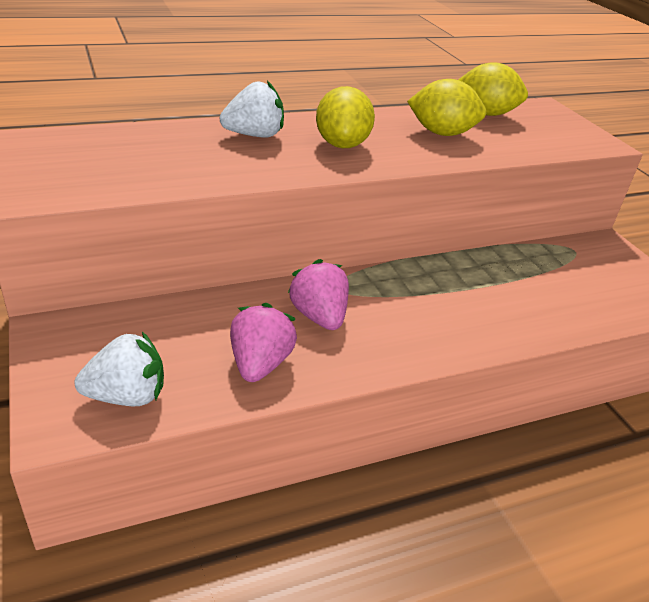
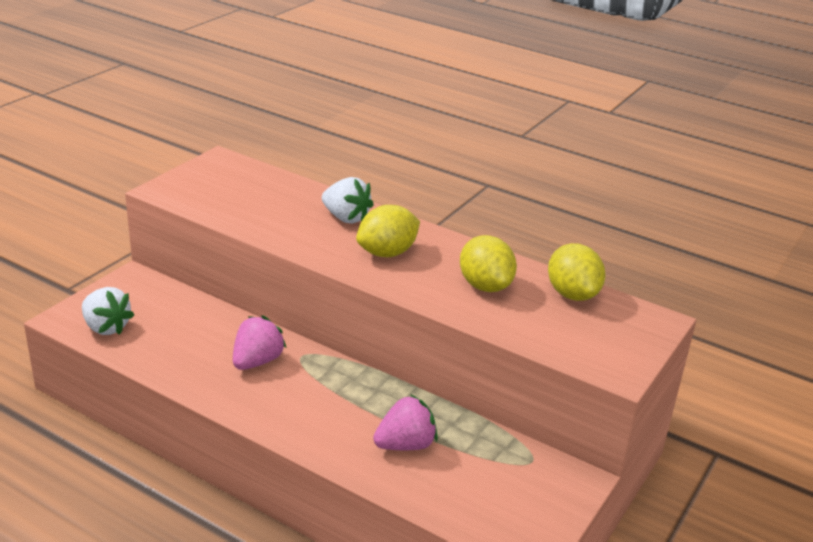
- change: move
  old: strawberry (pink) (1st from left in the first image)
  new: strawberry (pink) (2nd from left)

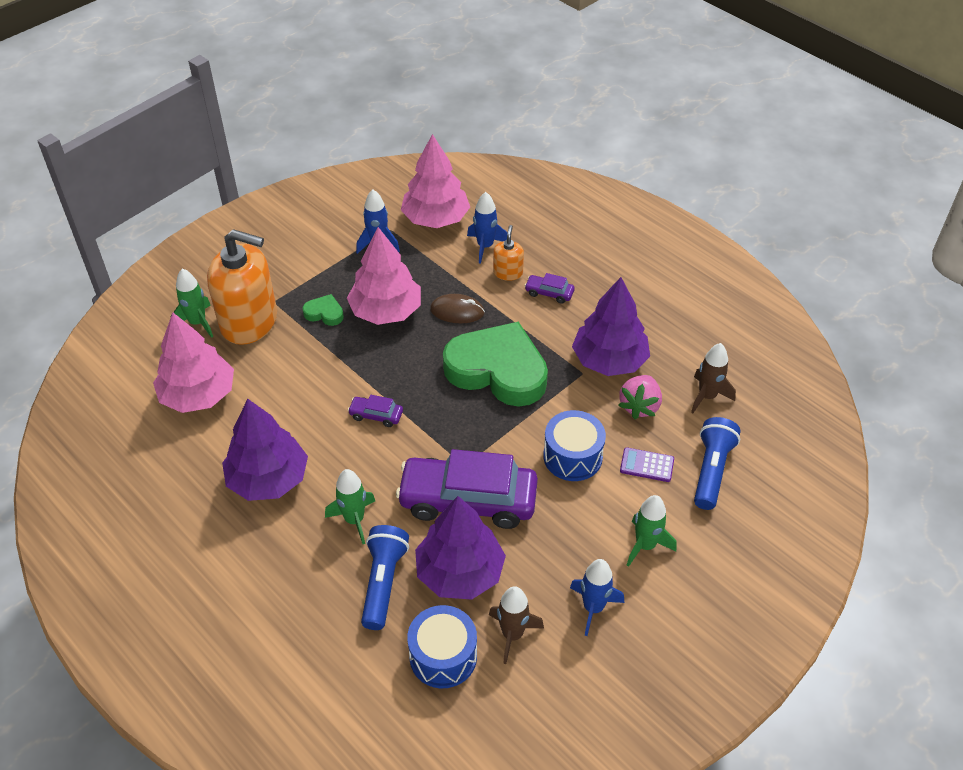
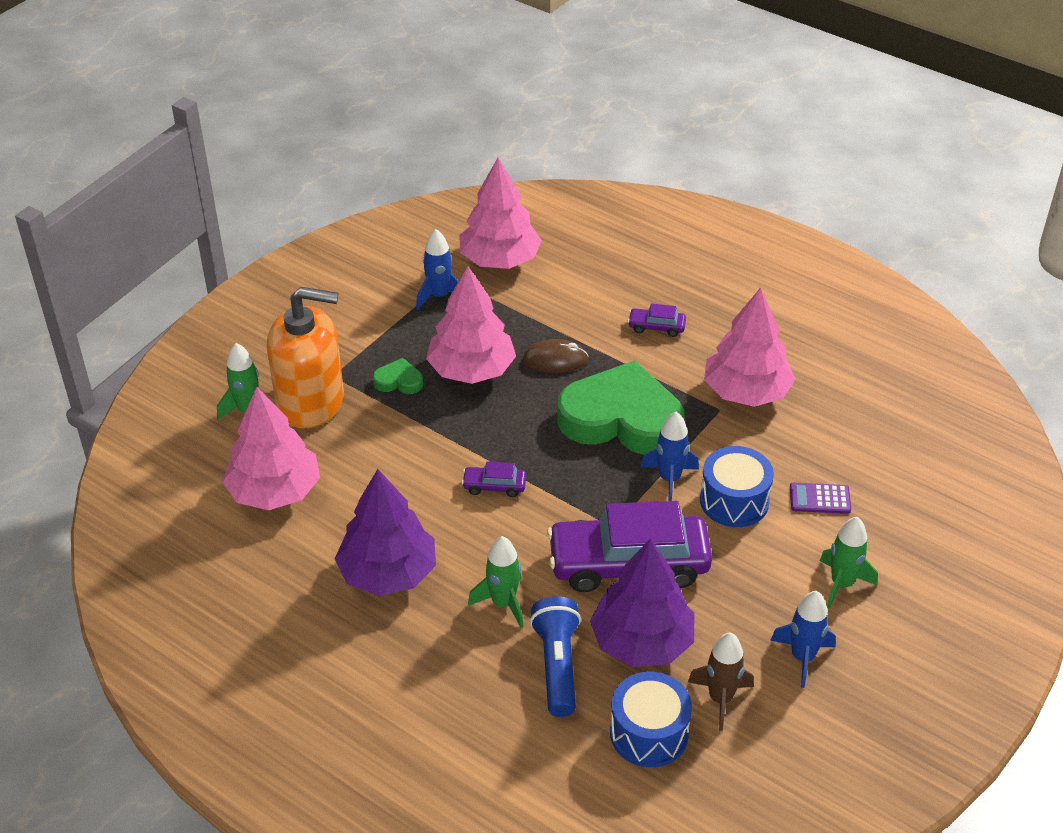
- change: move
  old: rocket (blue) (2nd from left)
- change: delete
  old: soap dispenser (orange) (2nd from left)
- change: recolor
  old: tree (purple) (3rd from left)
  new: tree (pink) (4th from left)
- change: delete
  old: rocket (brown) (2nd from left)
- change: delete
  old: strawberry (pink)
- change: delete
  old: flashlight (blue) (2nd from left)

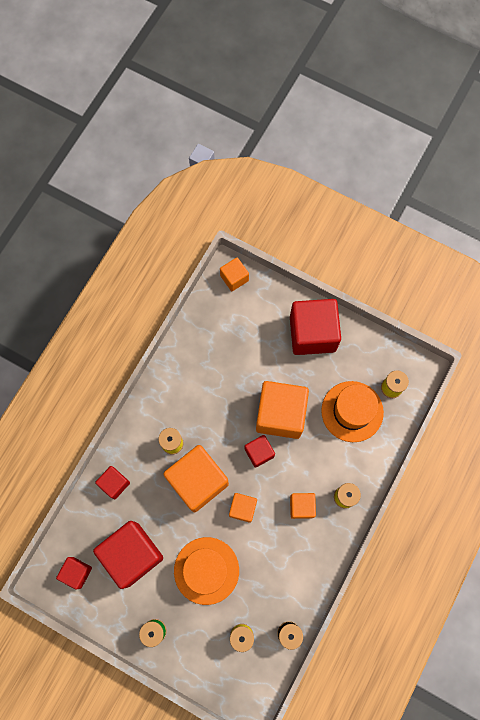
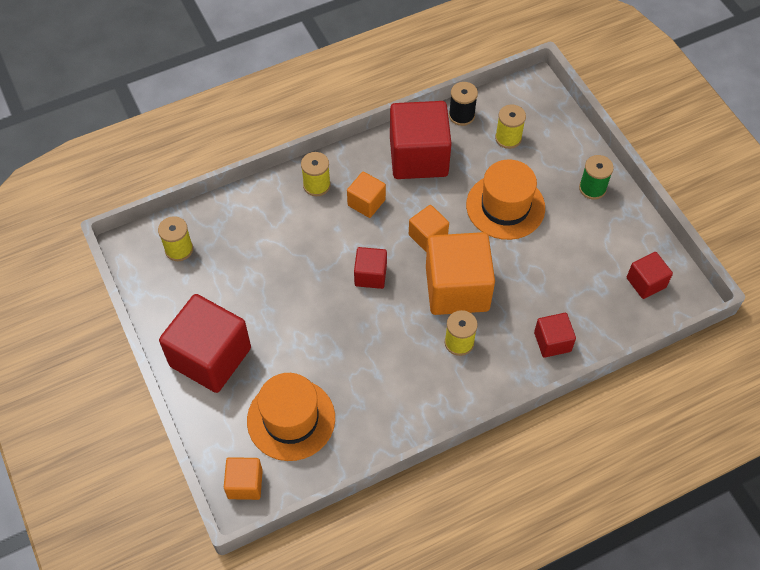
- change: delete
  old: cube (orange) (4th from left)
- change: move
  old: hat (orange) (2nd from left in the first image)
  new: hat (orange) (1st from left)
- change: move
  old: cube (red) (3rd from left)

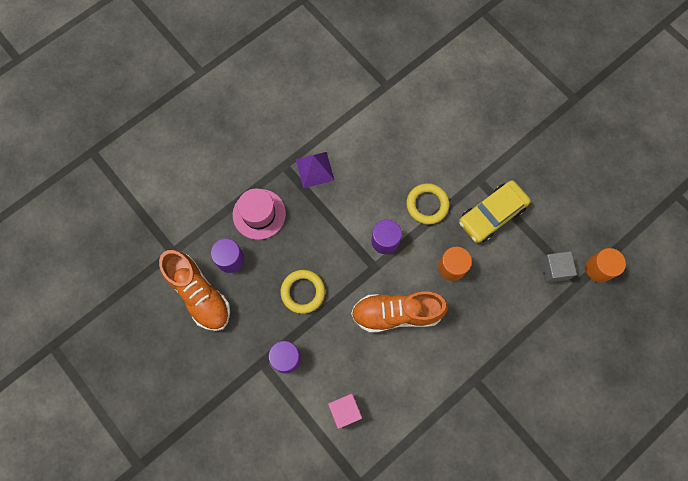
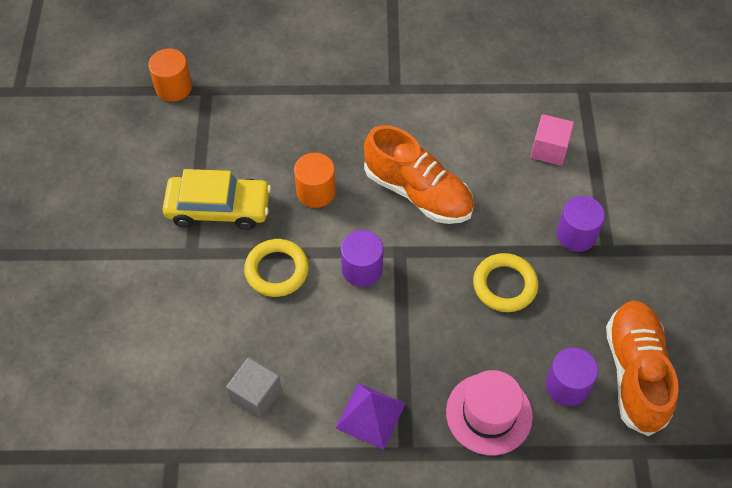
- change: move
  old: cube (grey)

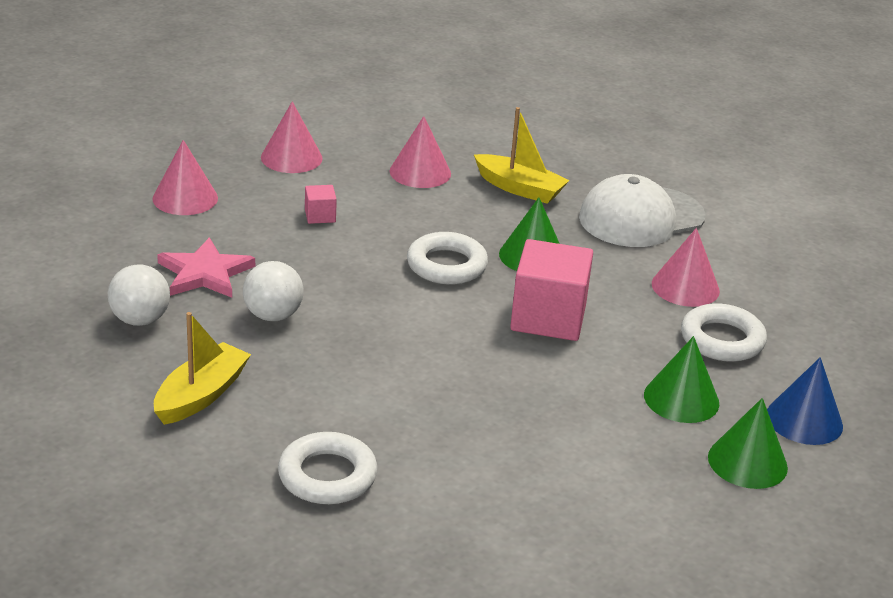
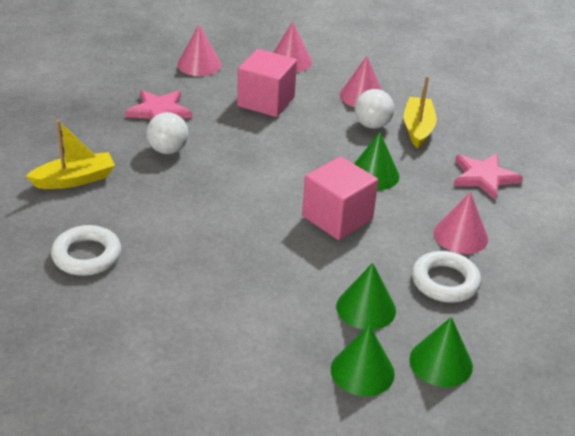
- change: rotate
  old: boat (yellow) (2nd from left)
  degrees: -150
- change: replace
  old: cap (white)
  new: star (pink) (2nd from left)
- change: resize
  old: cube (pink) (1st from left)
  factor: 2.23
- change: delete
  old: ring (white) (2nd from left)
- change: move
  old: ball (white) (1st from left in the first image)
  new: ball (white) (2nd from left)
- change: recolor
  old: cone (blue)
  new: cone (green) (4th from left)

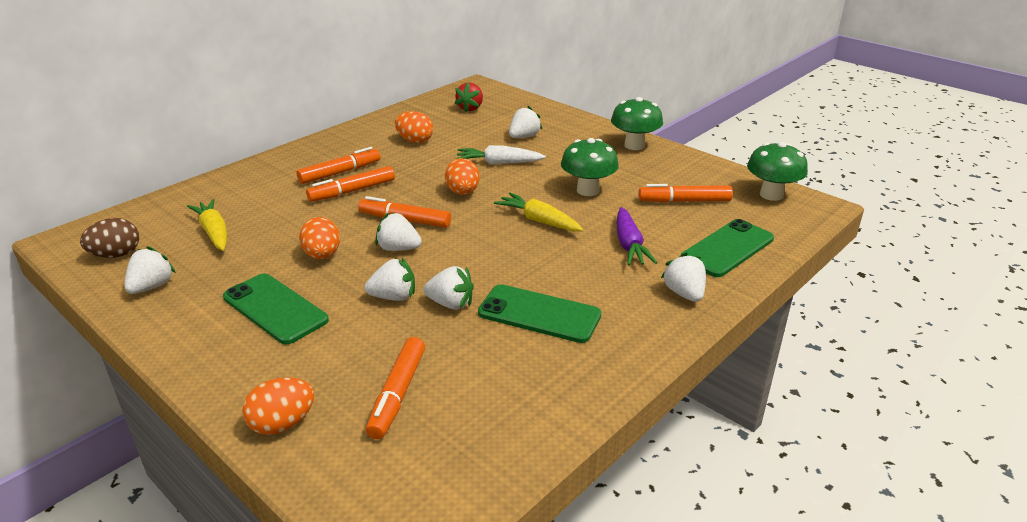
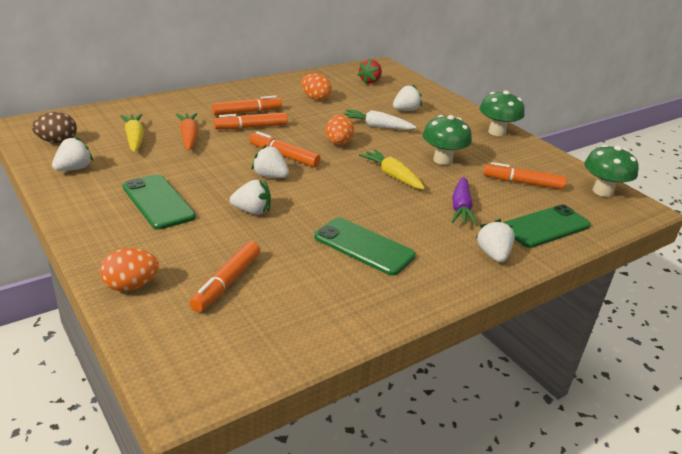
- change: delete
  old: egg (orange) (2nd from left)
- change: delete
  old: strawberry (white) (4th from left)
- change: insert
  new: carrot (orange)

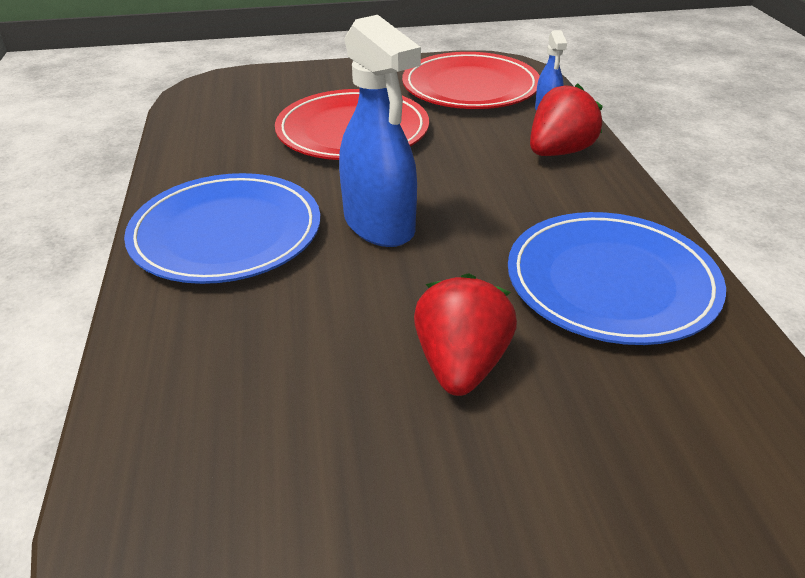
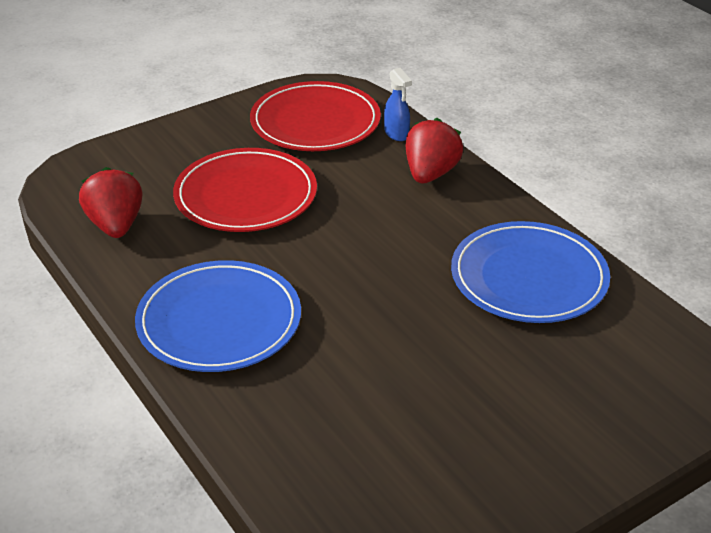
- change: delete
  old: spray bottle (blue) (1st from left)
- change: move
  old: strawberry (red) (1st from left)

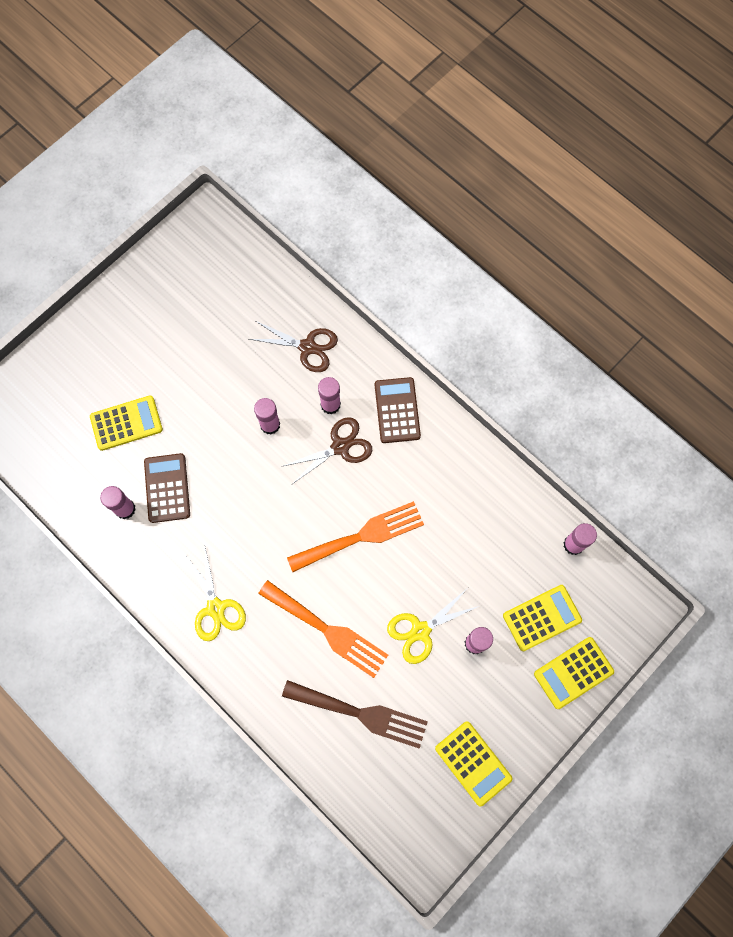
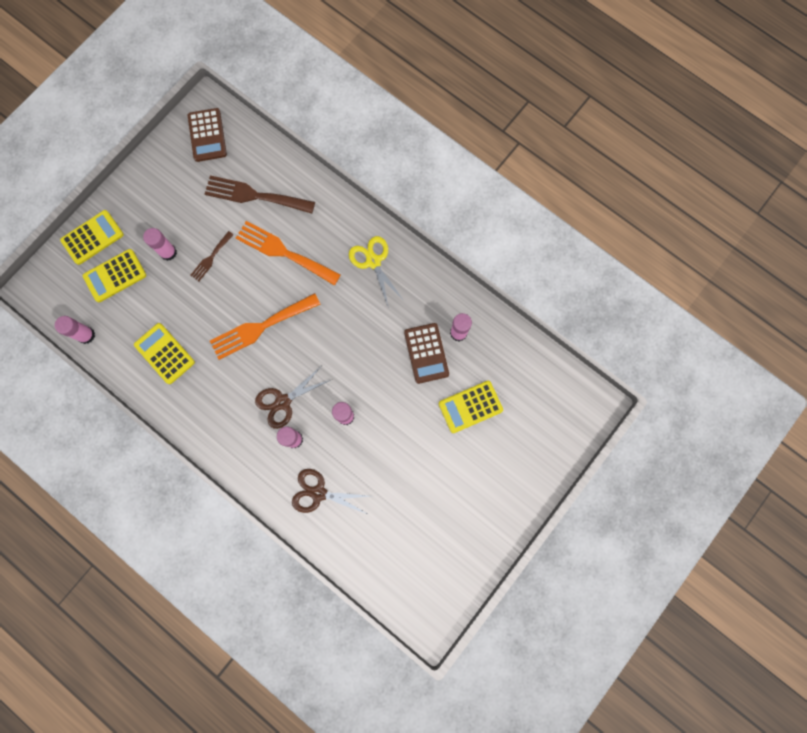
- change: move
  old: calculator (brown) (2nd from left in the first image)
  new: calculator (brown) (1st from left)
- change: replace
  old: scissors (yellow) (2nd from left)
  new: fork (brown) (1st from left)
- change: move
  old: calculator (yellow) (2nd from left in the first image)
  new: calculator (yellow) (3rd from left)

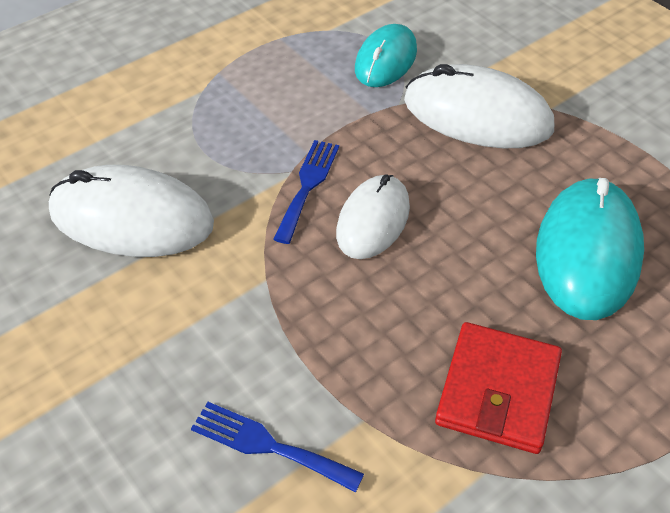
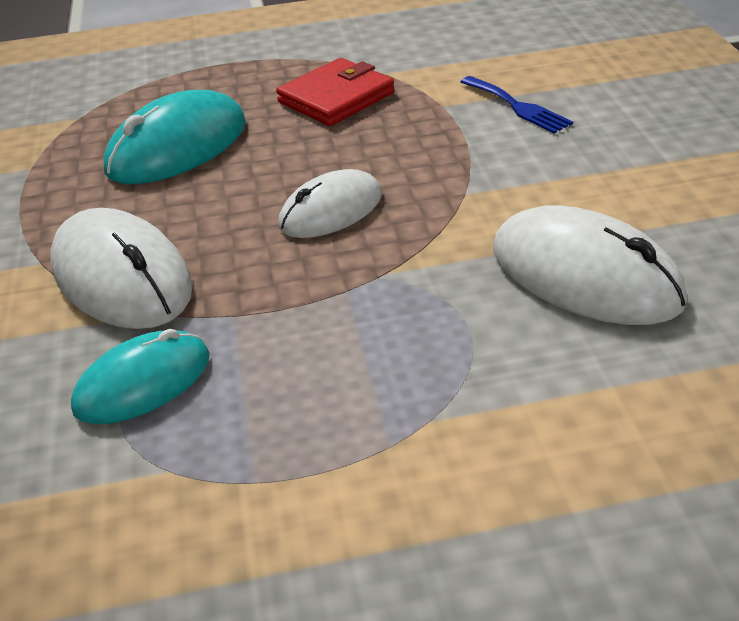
- change: delete
  old: fork (blue) (2nd from left)

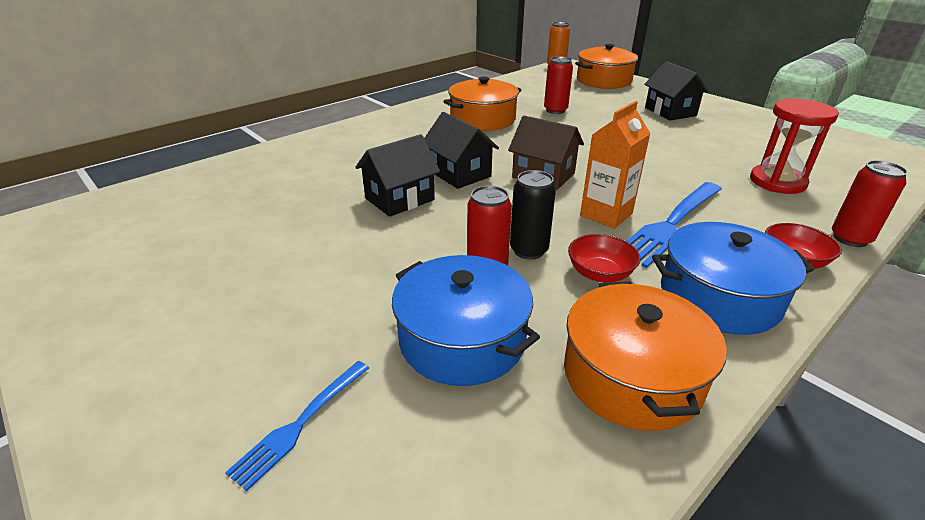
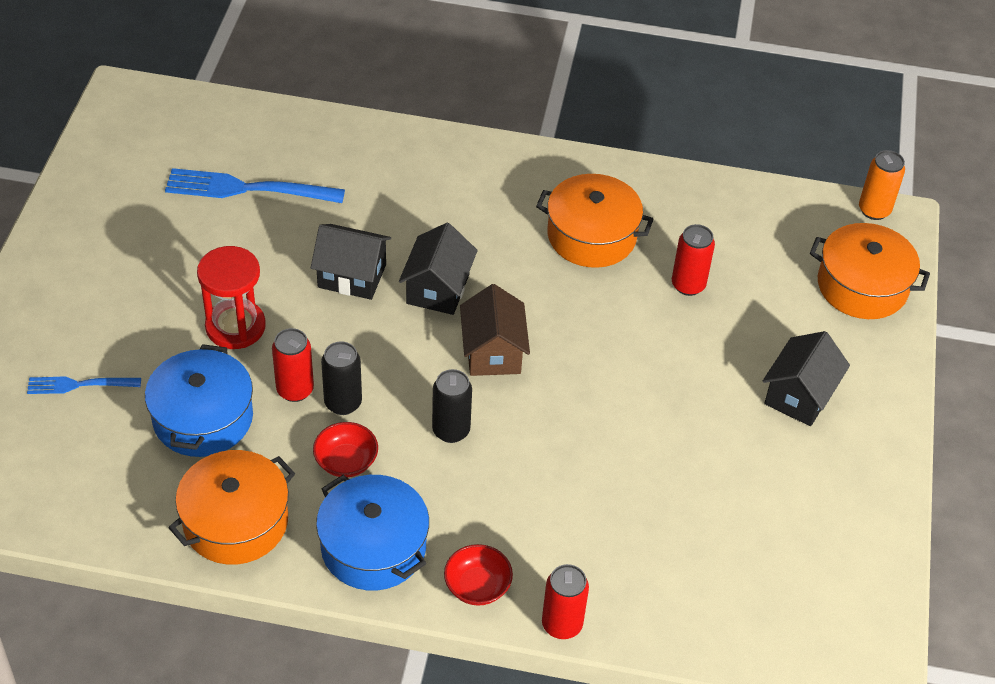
- change: move
  old: hourglass (red)
- change: replace
  old: carton (orange)
  new: can (black) (2nd from left)
- change: move
  old: fork (blue) (2nd from left)

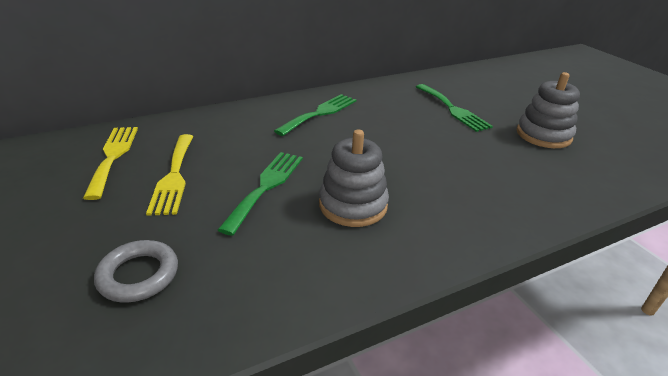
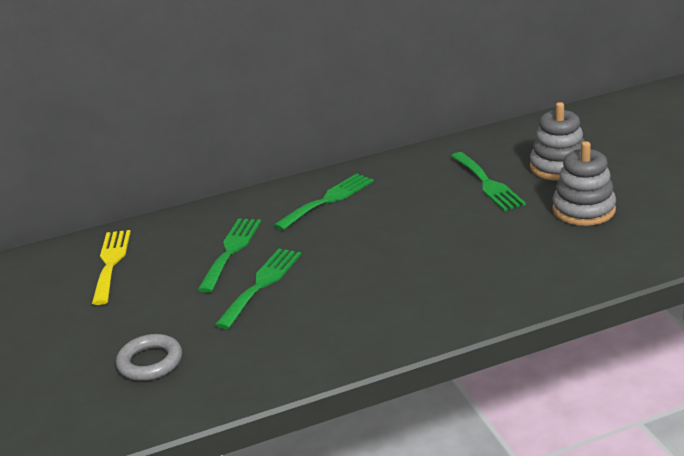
- change: move
  old: stacking toy (grey) (1st from left)
- change: delete
  old: fork (yellow) (2nd from left)
- change: insert
  new: fork (green) (1st from left)

